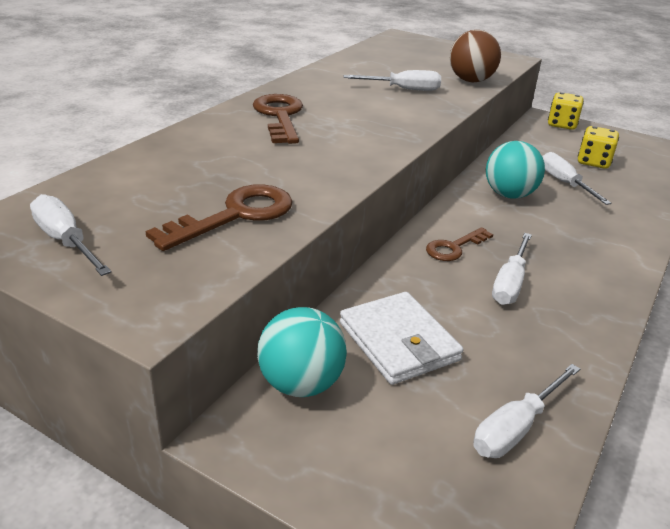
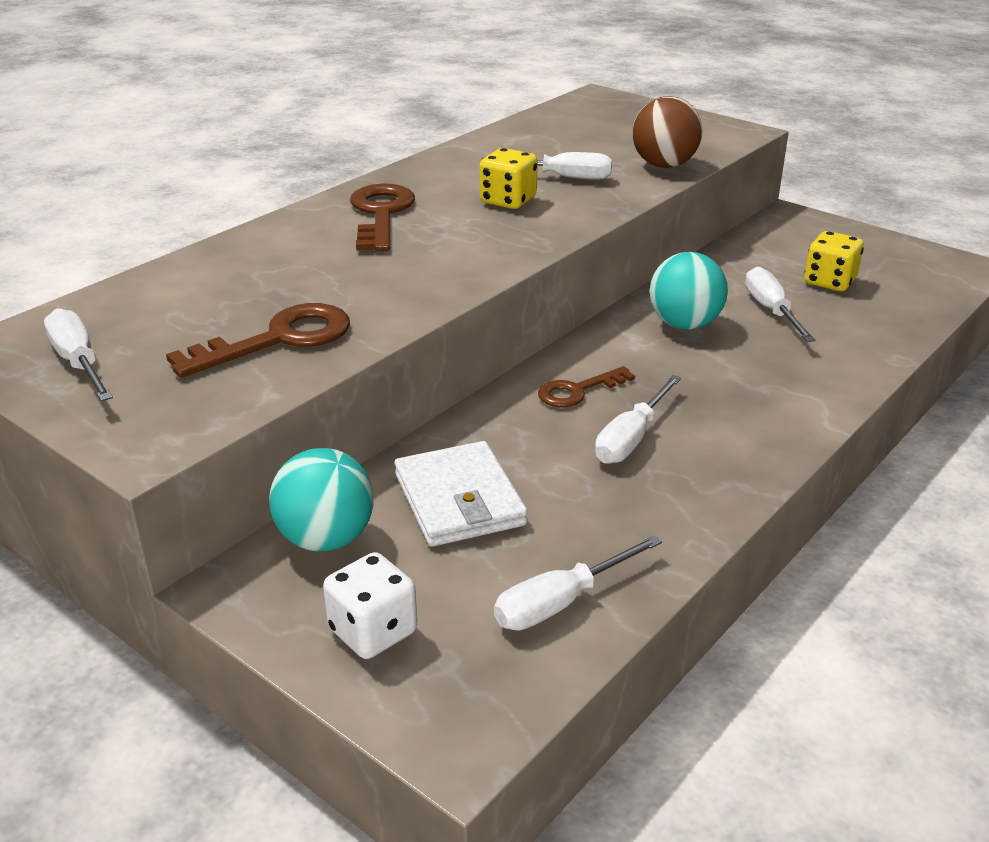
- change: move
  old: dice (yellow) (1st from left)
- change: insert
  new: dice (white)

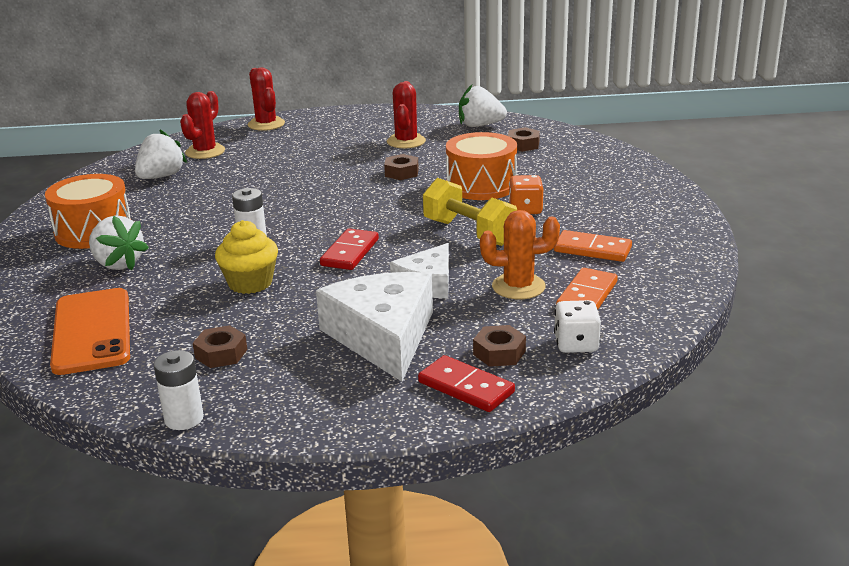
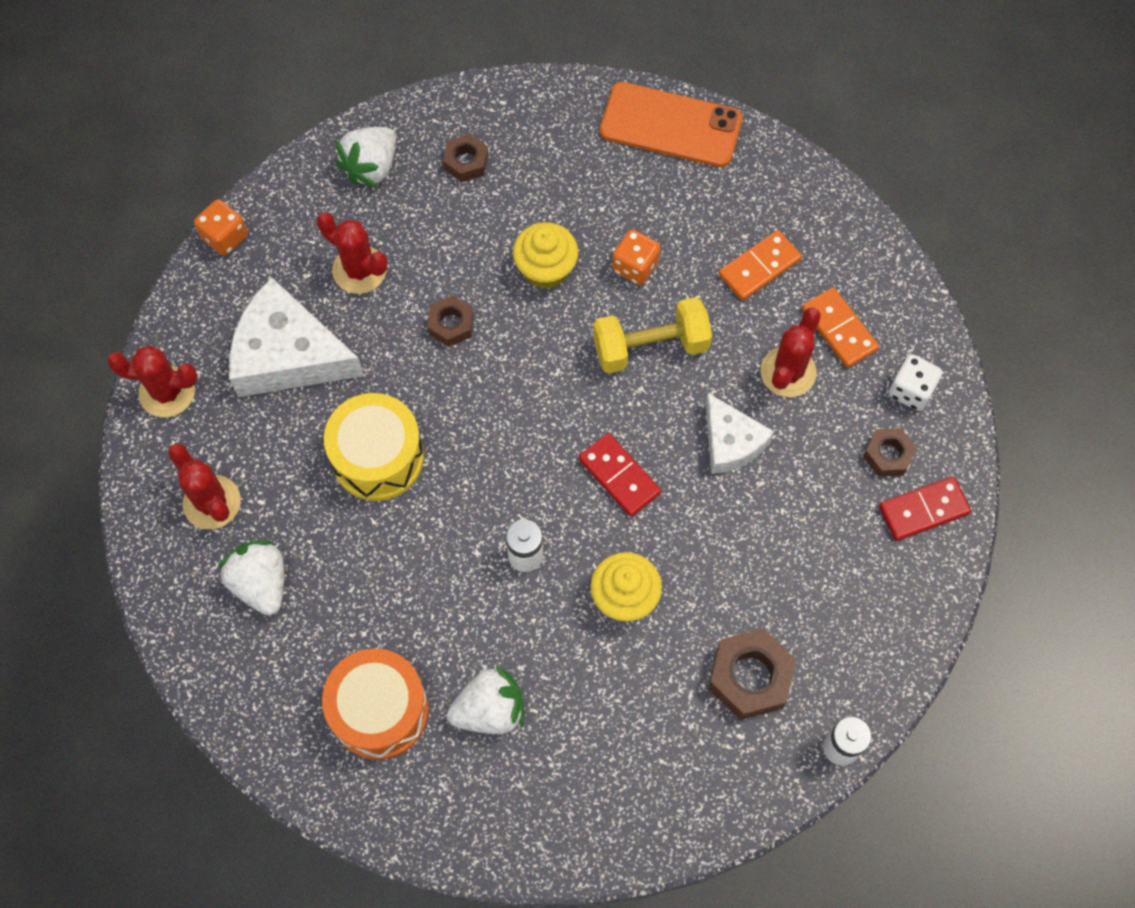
- change: replace
  old: drum (orange) (2nd from left)
  new: cupcake (yellow) (1st from left)
- change: recolor
  old: cactus (orange)
  new: cactus (red) (4th from left)
- change: move
  old: cheese (white) (1st from left)
- change: move
  old: phone (orange)
- change: resize
  old: nut (brown) (1st from left in the first image)
  factor: 1.65
- change: insert
  new: dice (orange) (1st from left)
- change: insert
  new: drum (yellow)

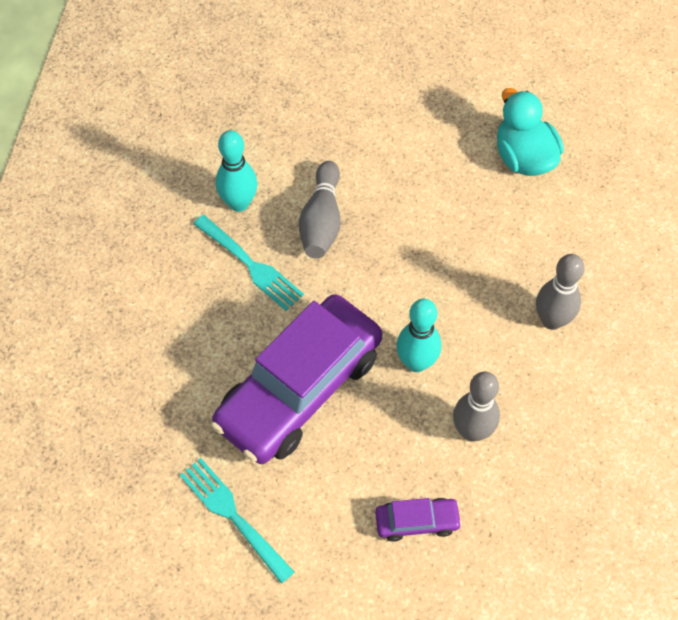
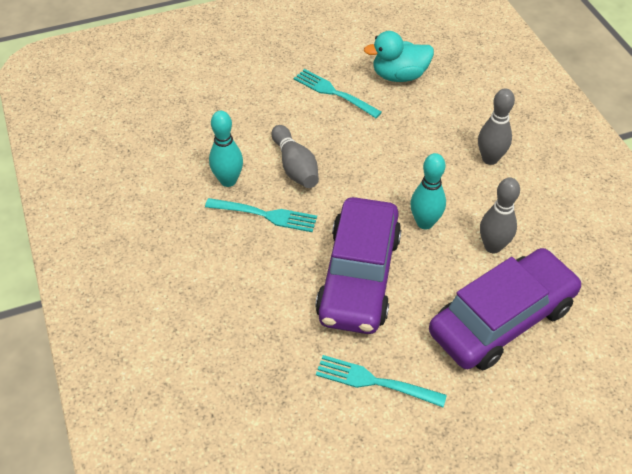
- change: rotate
  old: duck (turquoise)
  degrees: -45
- change: resize
  old: car (purple) (2nd from left)
  factor: 2.38
- change: insert
  new: fork (turquoise) (2nd from left)

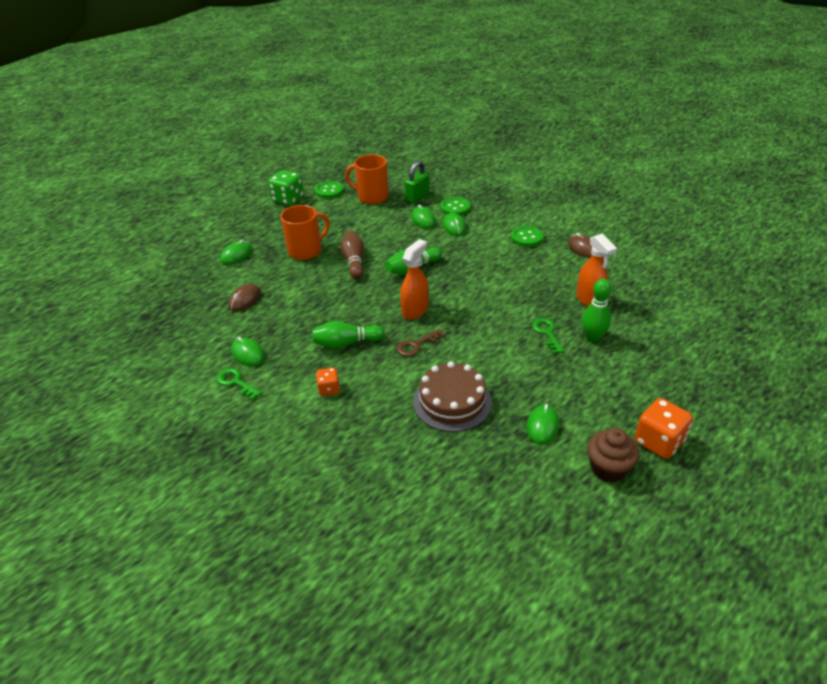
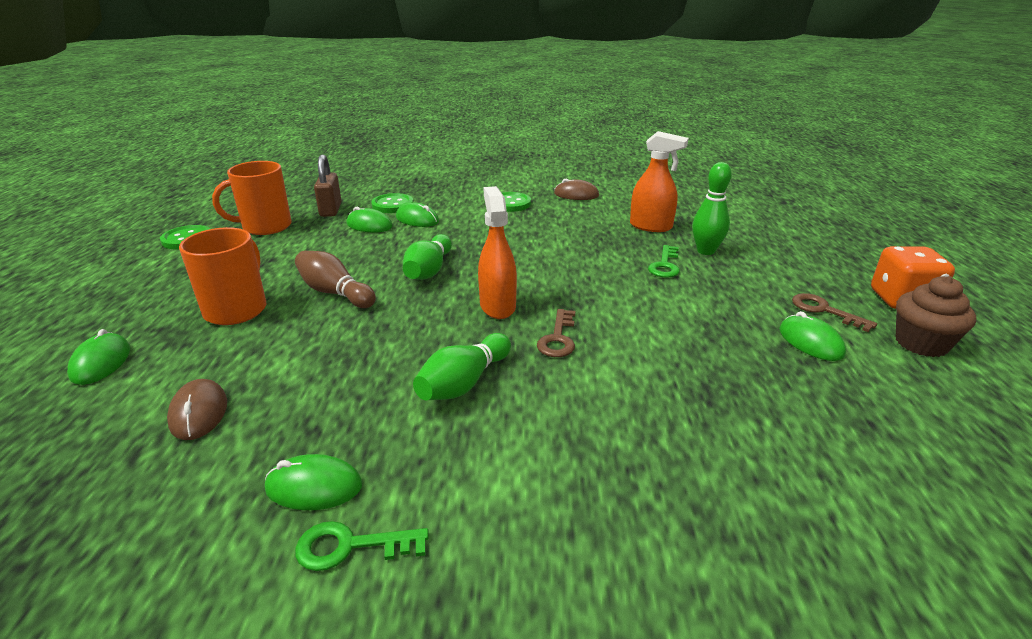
- change: recolor
  old: padlock (green)
  new: padlock (brown)
- change: delete
  old: dice (green)
- change: rotate
  old: key (green) (2nd from left)
  degrees: -105
- change: delete
  old: cake (brown)
- change: delete
  old: dice (orange) (1st from left)
- change: insert
  new: key (brown) (2nd from left)

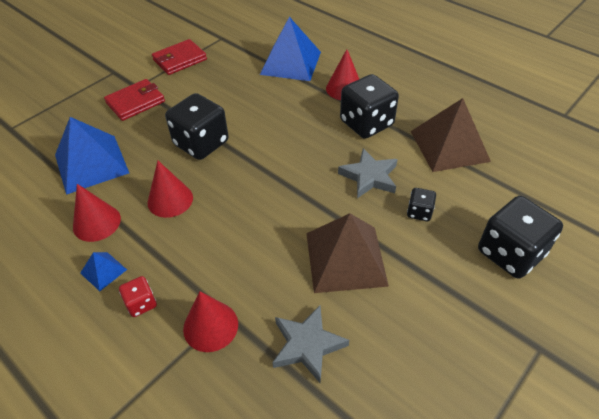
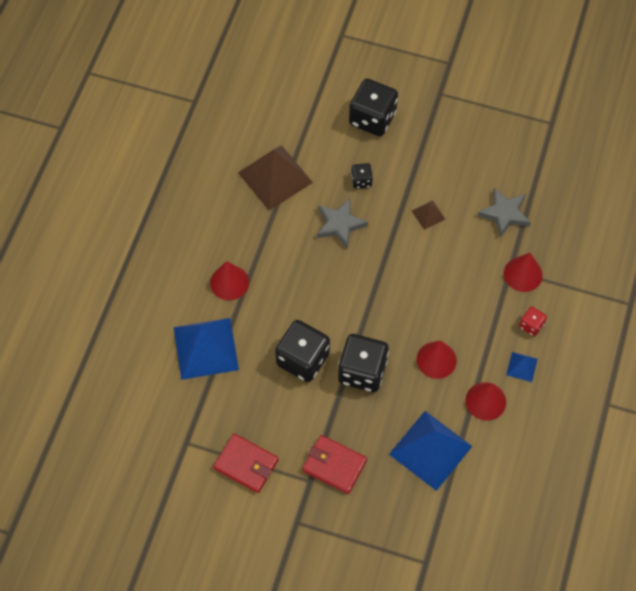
- change: move
  old: dice (black) (2nd from left in the first image)
  new: dice (black) (1st from left)
- change: resize
  old: pyramid (brown) (1st from left in the first image)
  factor: 0.45

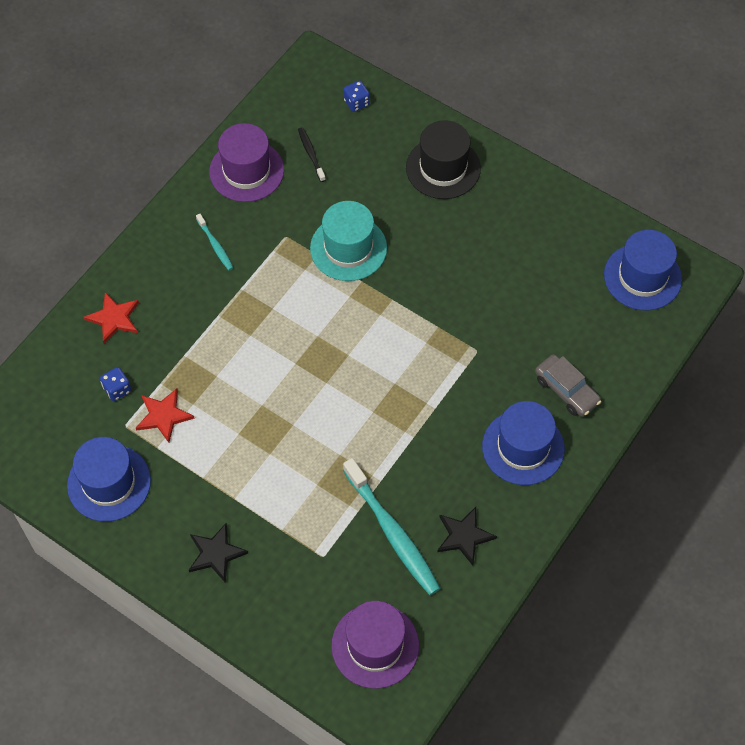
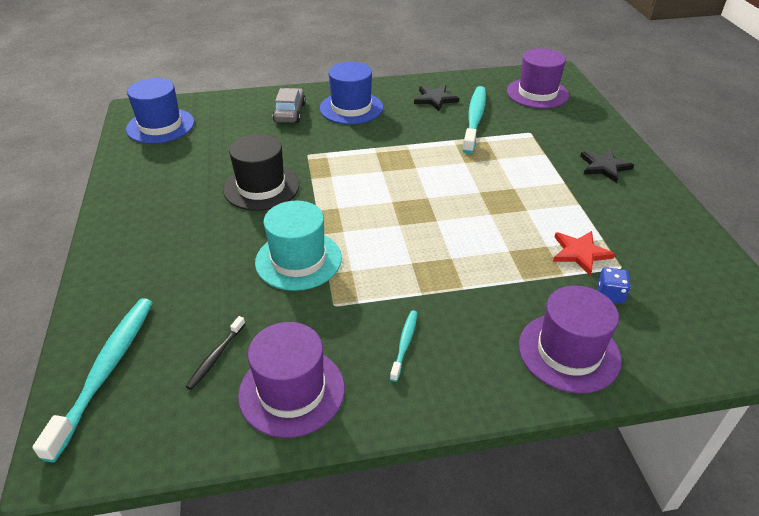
- change: replace
  old: dice (blue) (2nd from left)
  new: toothbrush (turquoise) (1st from left)
- change: move
  old: hat (black)
- change: replace
  old: star (red) (1st from left)
  new: hat (purple) (3rd from left)
- change: delete
  old: hat (blue) (1st from left)

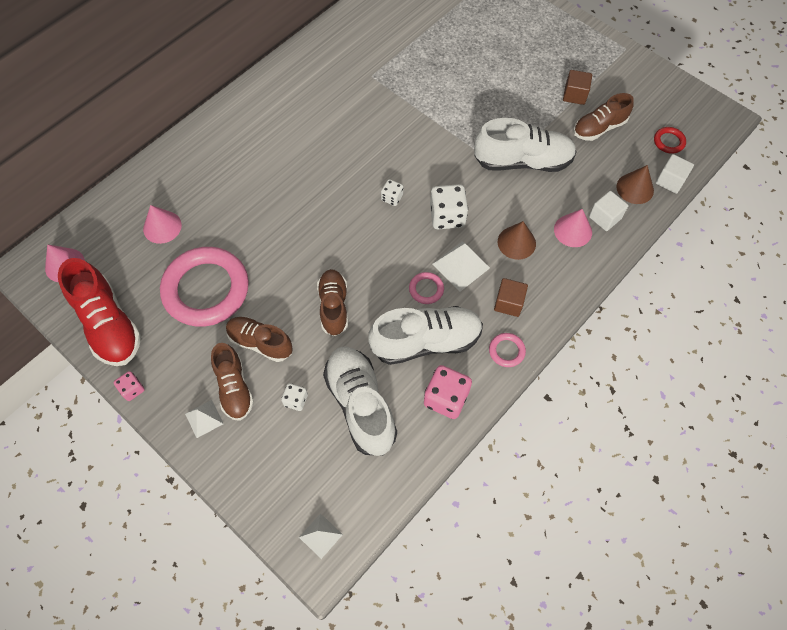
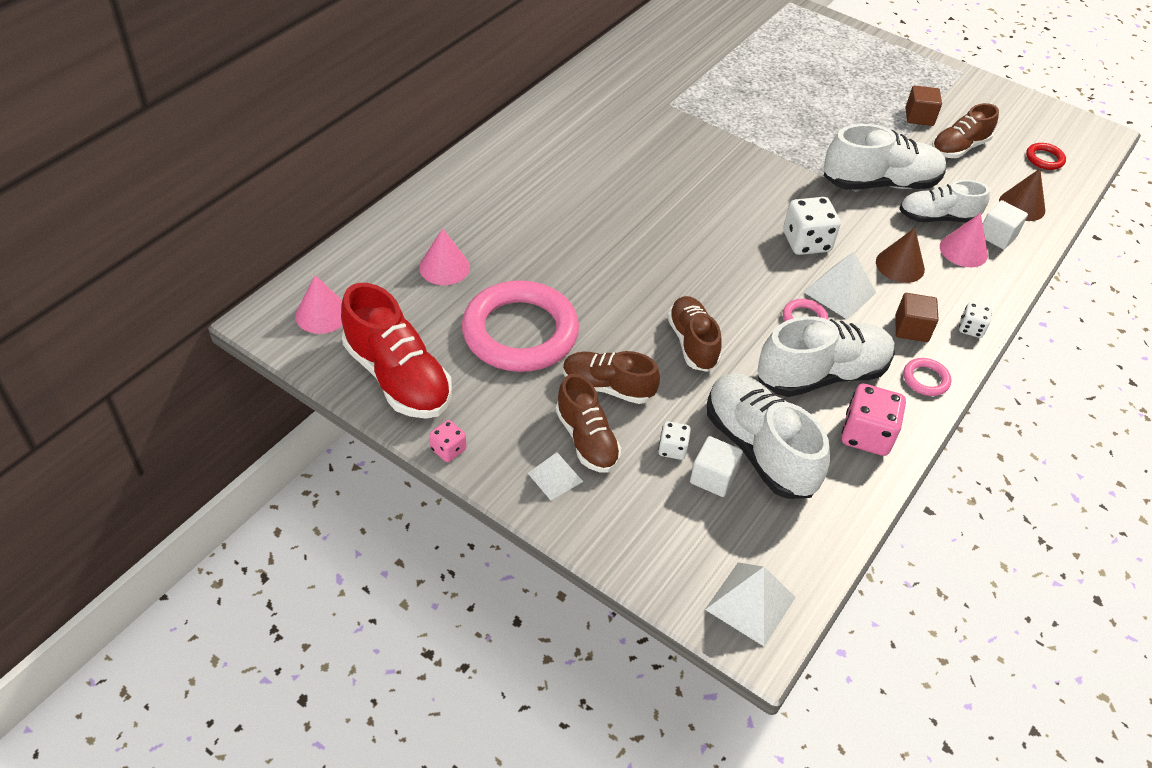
- change: move
  old: cube (white) (2nd from left in the first image)
  new: cube (white) (1st from left)
- change: move
  old: dice (white) (2nd from left in the first image)
  new: dice (white) (3rd from left)
- change: resize
  old: pyramid (white) (2nd from left)
  factor: 1.55
- change: insert
  new: shoe (white) (4th from left)

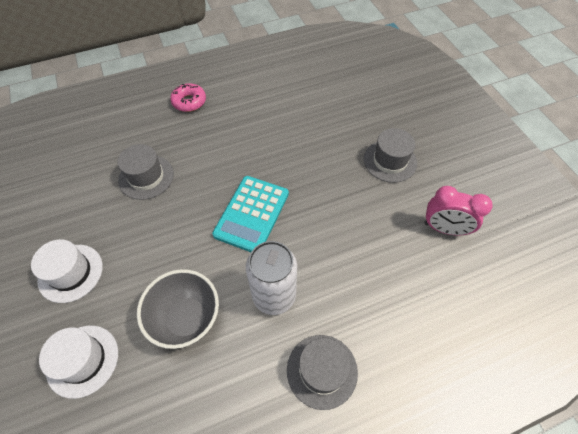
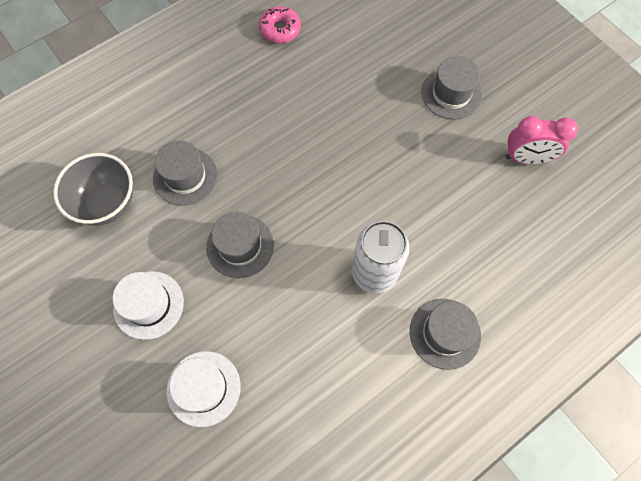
- change: move
  old: donut (pink)
- change: delete
  old: calculator (turquoise)
- change: move
  old: bowl (grey)
- change: insert
  new: hat (grey) (2nd from left)

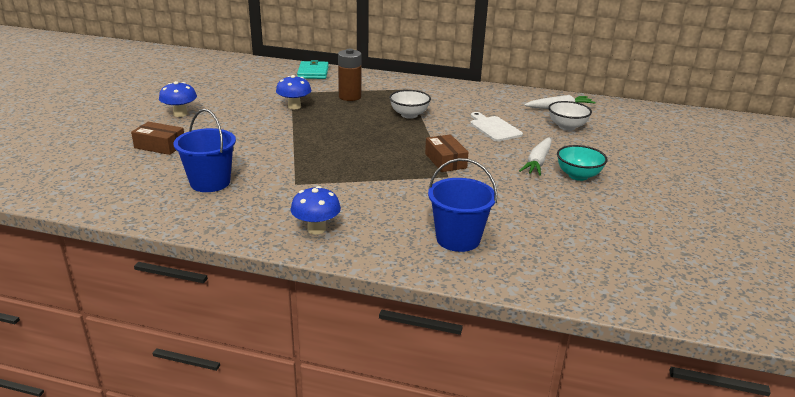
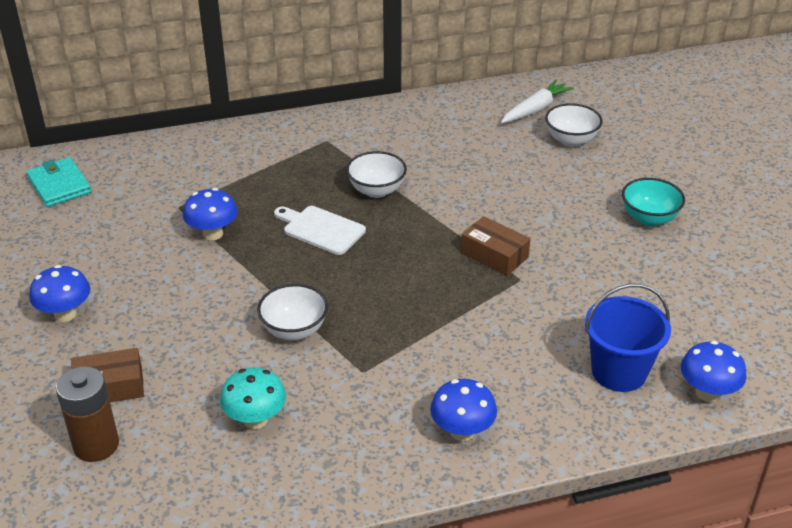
- change: move
  old: battery (brown)
- change: move
  old: wallet (turquoise)
- change: replace
  old: bucket (blue) (1st from left)
  new: mushroom (turquoise)
- change: move
  old: cutting board (white)
- change: delete
  old: carrot (white) (1st from left)
- change: insert
  new: bowl (white) (1st from left)
- change: insert
  new: mushroom (blue) (4th from left)

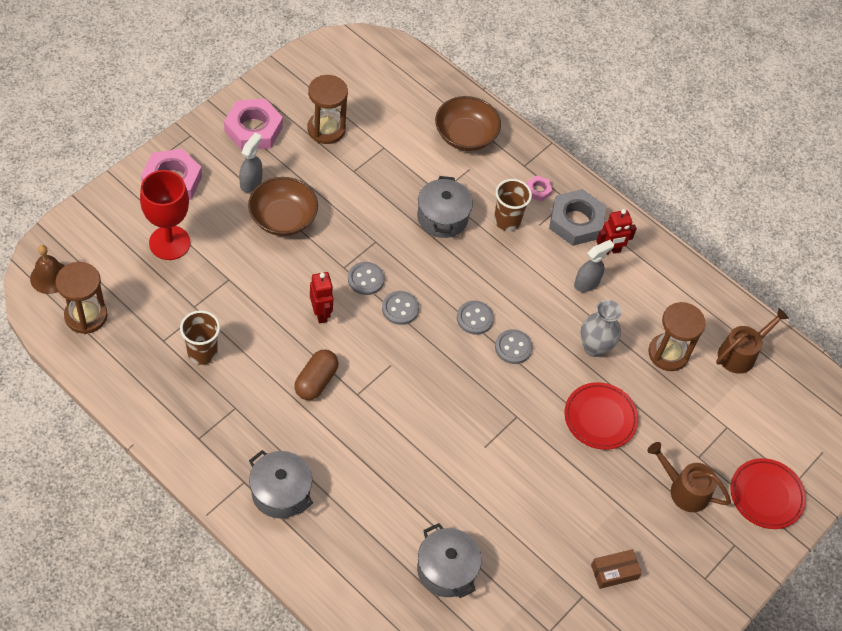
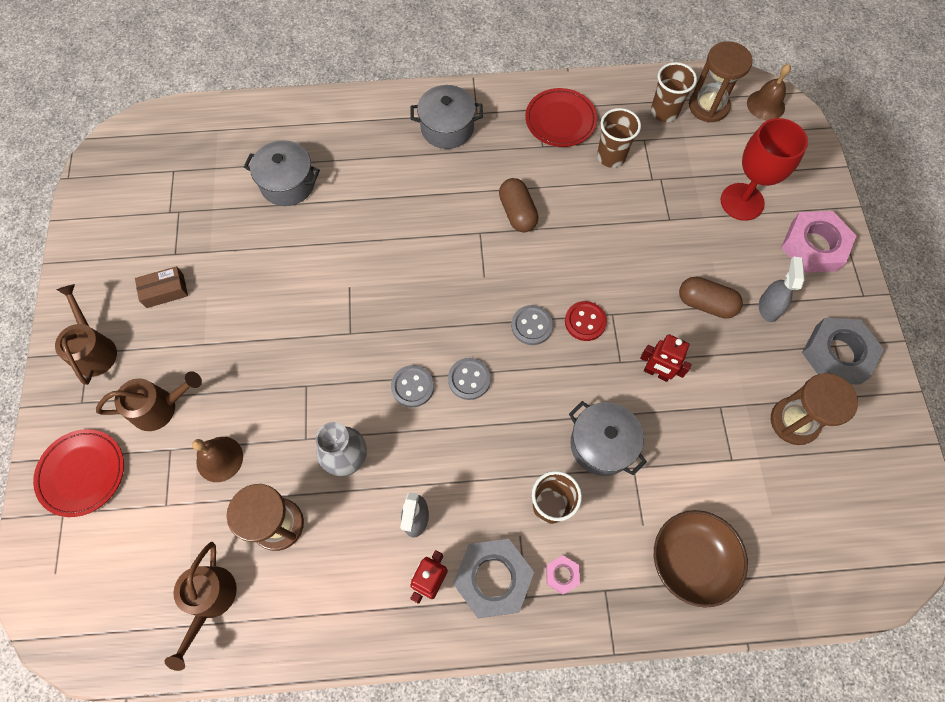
- change: recolor
  old: nut (pink) (2nd from left)
  new: nut (grey) (2nd from left)
- change: rotate
  old: spray bottle (grey) (1st from left in the first image)
  degrees: -150
- change: replace
  old: bowl (brown) (1st from left)
  new: capsule (brown) (2nd from left)
- change: recolor
  old: button (grey) (1st from left)
  new: button (red)
- change: move
  old: robot (red) (1st from left in the first image)
  new: robot (red) (2nd from left)
- change: move
  old: plate (red) (1st from left in the first image)
  new: plate (red) (2nd from left)
- change: rotate
  old: box (brown)
  degrees: 45
- change: insert
  new: cup (brown) (3rd from left)
- change: insert
  new: watering can (brown) (1st from left)
- change: insert
  new: bell (brown) (1st from left)

